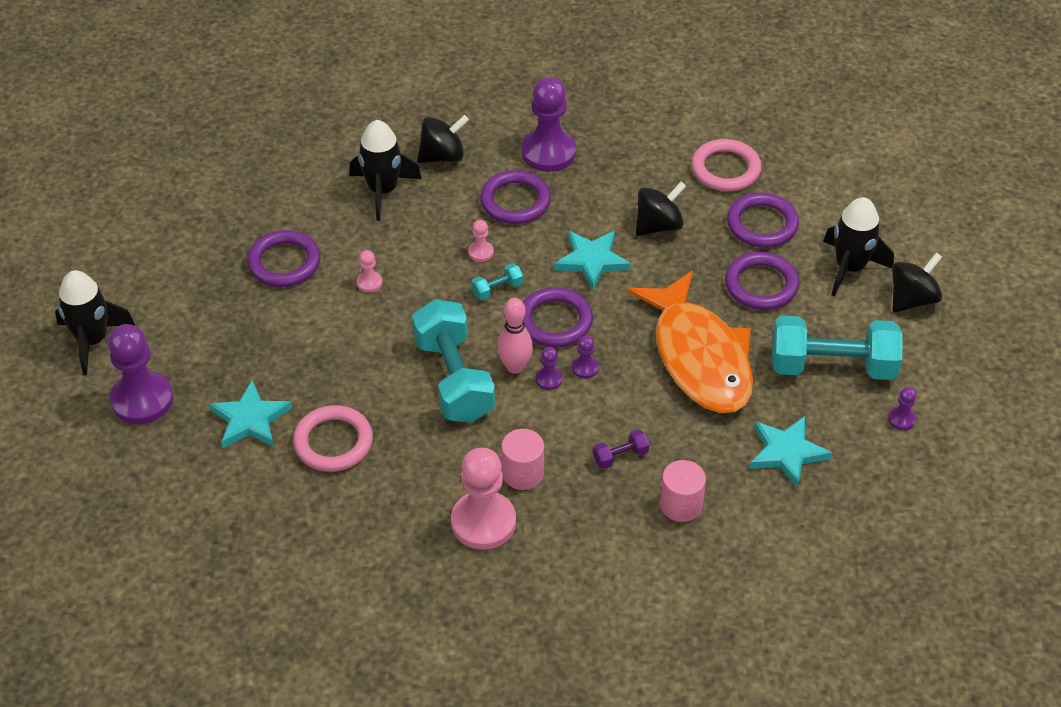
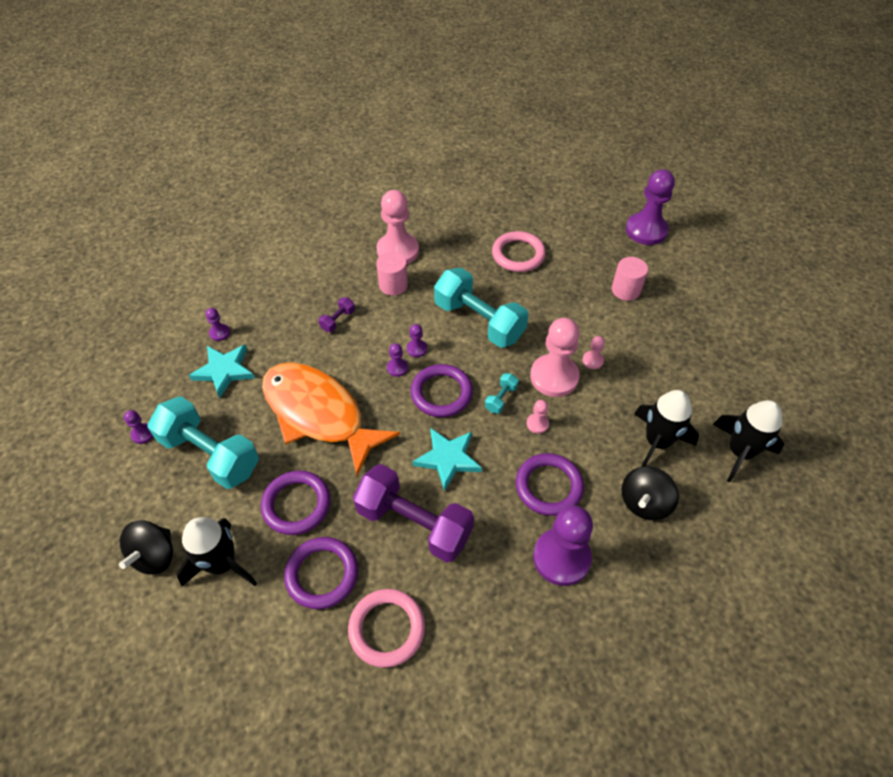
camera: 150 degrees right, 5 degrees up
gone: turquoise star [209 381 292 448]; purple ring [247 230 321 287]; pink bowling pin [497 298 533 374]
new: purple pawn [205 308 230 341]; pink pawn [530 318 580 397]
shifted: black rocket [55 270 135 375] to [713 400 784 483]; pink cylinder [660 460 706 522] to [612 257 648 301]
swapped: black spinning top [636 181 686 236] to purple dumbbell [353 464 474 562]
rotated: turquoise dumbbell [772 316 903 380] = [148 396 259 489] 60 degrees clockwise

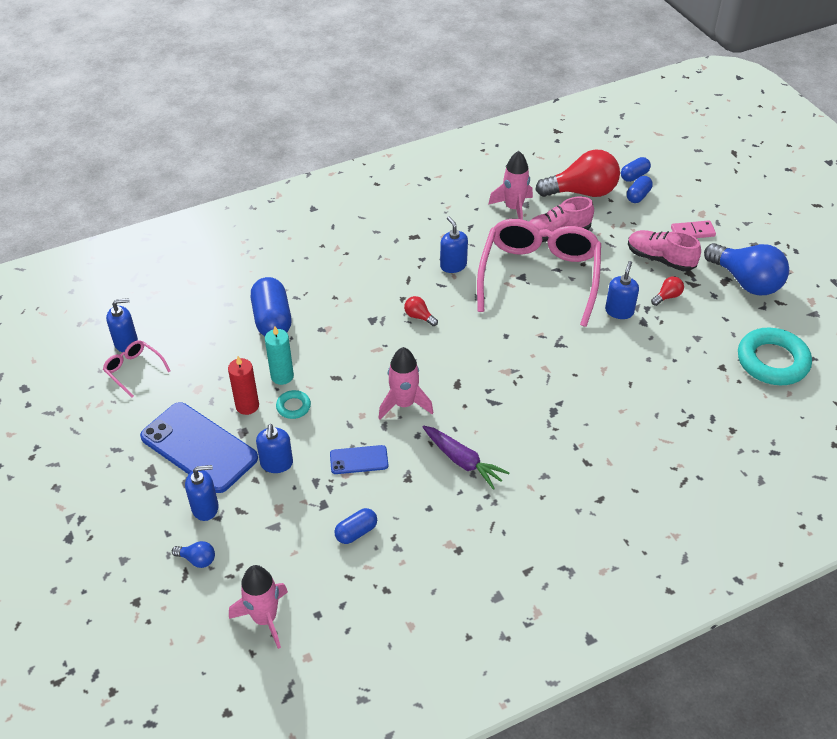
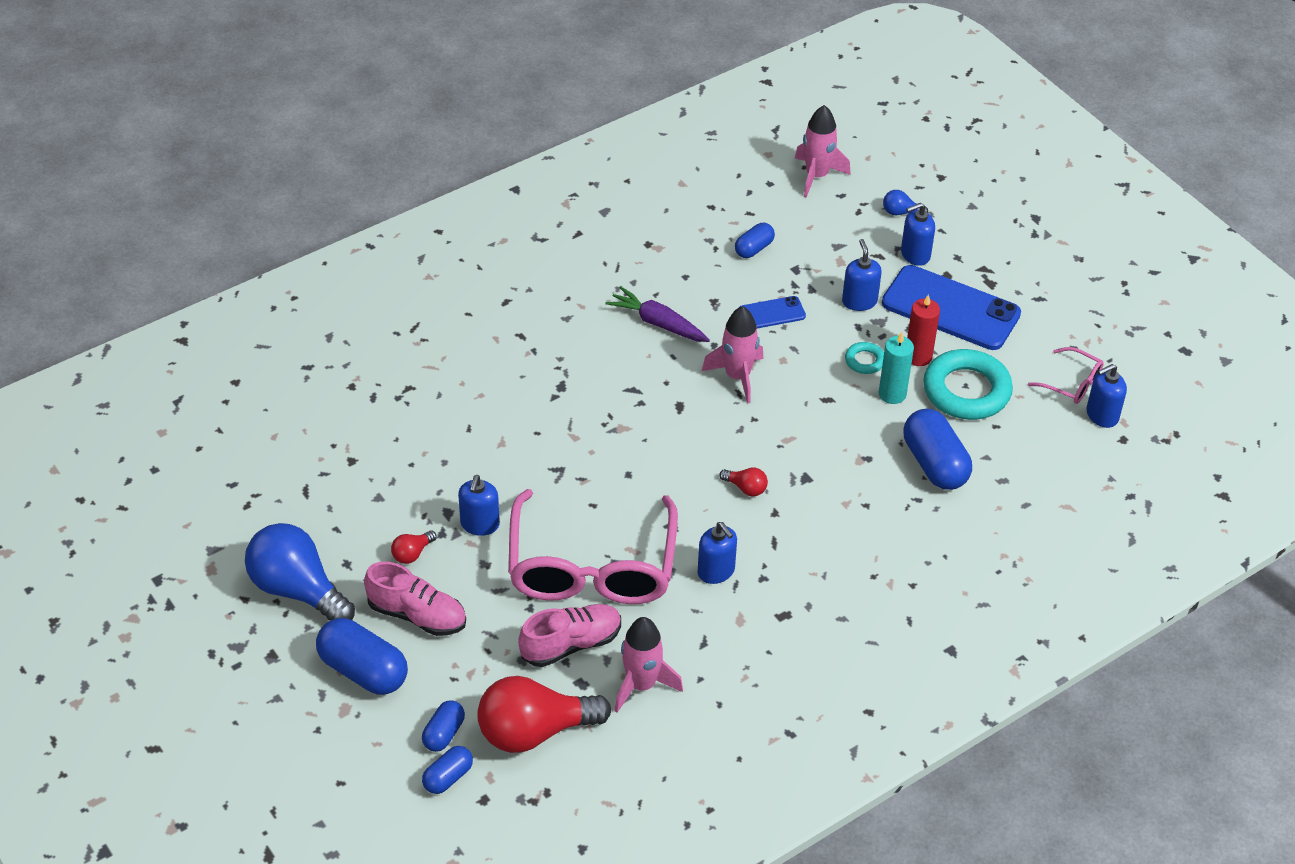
camera: 170 degrees right, 0 degrees up
shifted: turquoise ring [738 328 812 385] to [923 349 1013 420]
swapped: pink domino [671 220 716 238] to blue capsule [316 618 408 695]

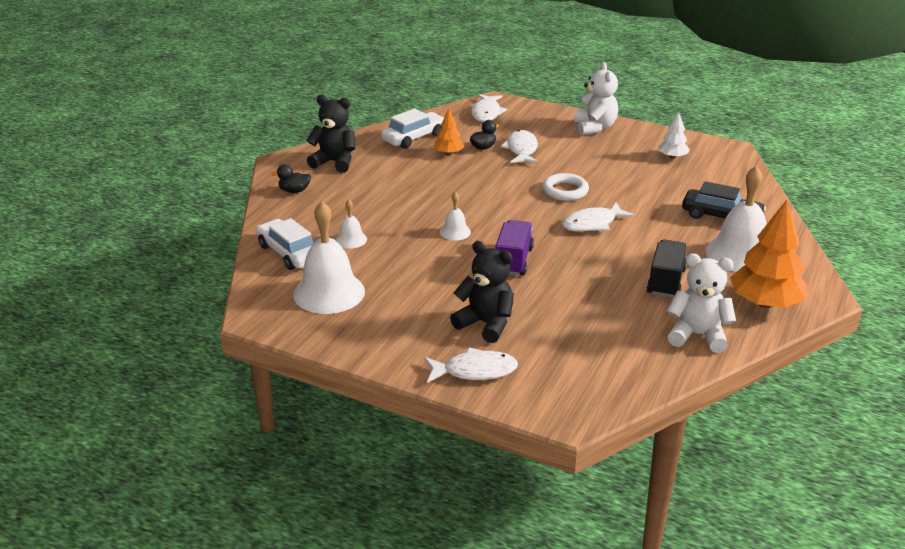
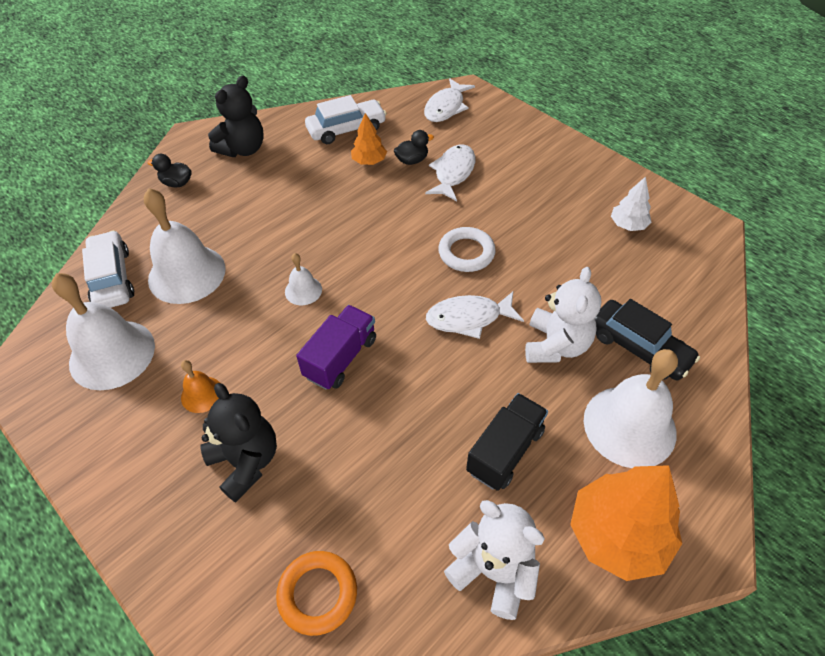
camera: 20 degrees right, 20 degrees up
gone: white fish [424 347 518 383]
new: orange bell [181 360 220 413]; orange ring [276 551 357 636]
shifted: white teddy bear [574 62 618 135] to [525 267 601 363]
rotated: black teddy bear [306 95 355 173] = [208 76 263 157] 90 degrees clockwise
scaled: white bell [336 200 367 248] = [144 188 226 304] x2.09

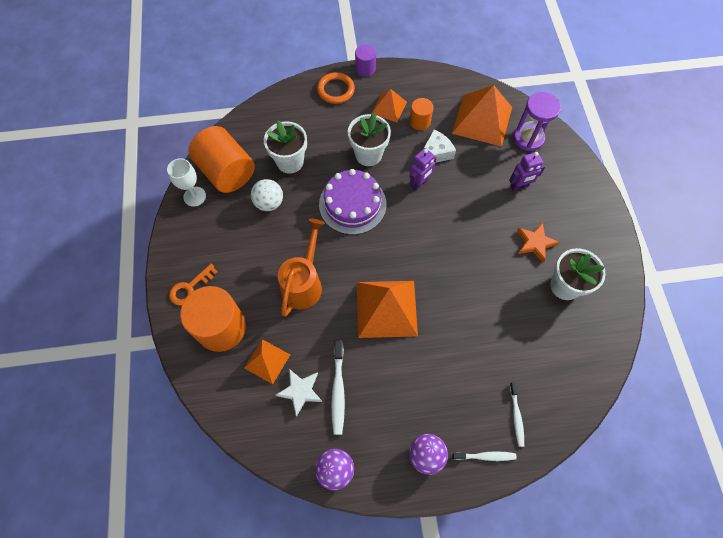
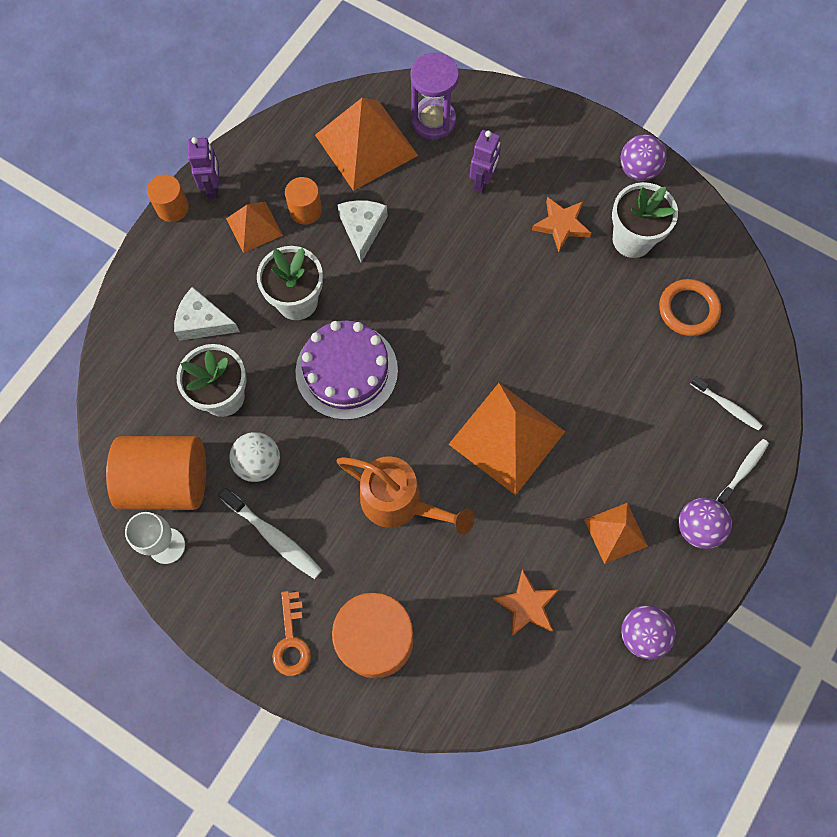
camera: 50 degrees left, 5 degrees up
new: white cheese [174 287 240 340]; purple ball [620 134 667 181]
shifted: orange pyramid [244 339 290 384] to [584 503 648 564]; orange ring [317 72 355 104] to [659 279 721 336]; white toothbrush [331 340 345 435] to [219 488 322 579]; purple robot [409 148 437 191] to [188 137 219 199]
repainted: white star [276 369 322 416] to orange star [493 570 559 637]; purple cylinder [355 45 376 77] to orange cylinder [147 174 189 222]
rotated: orange watering can [278 218 325 317] = [337 456 474 535] 150 degrees clockwise

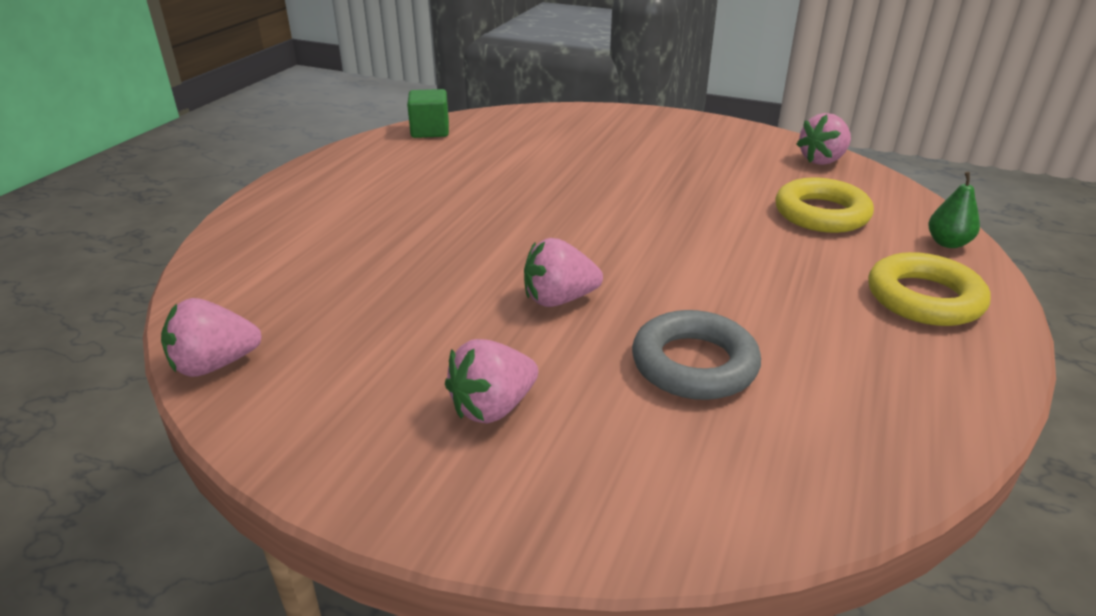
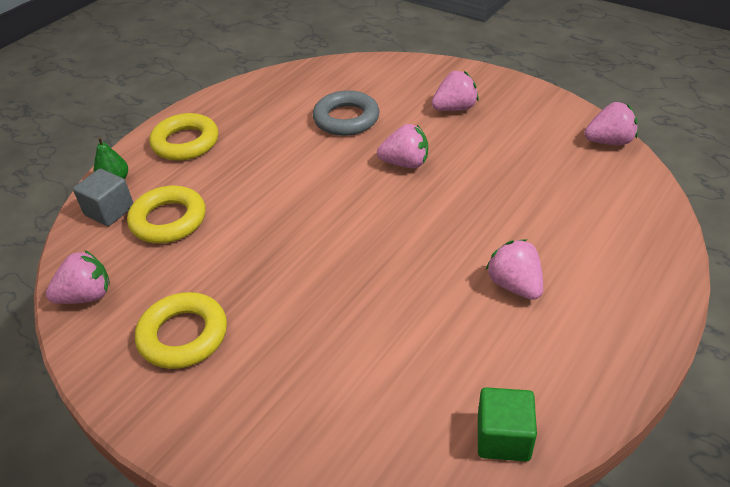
camera: 165 degrees left, 10 degrees up
new: grey cube [73 169 133 226]; yellow ring [135 292 227 369]; pink strawberry [486 239 543 300]

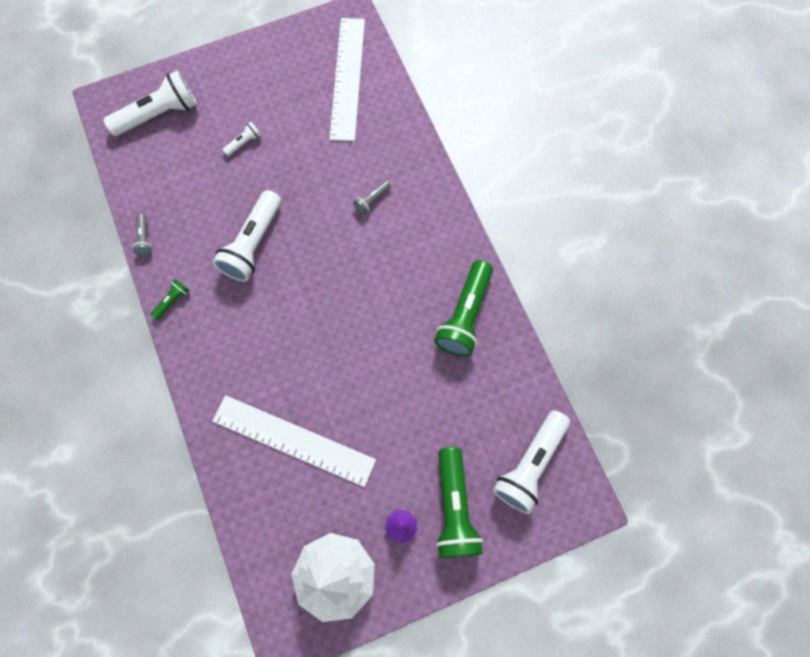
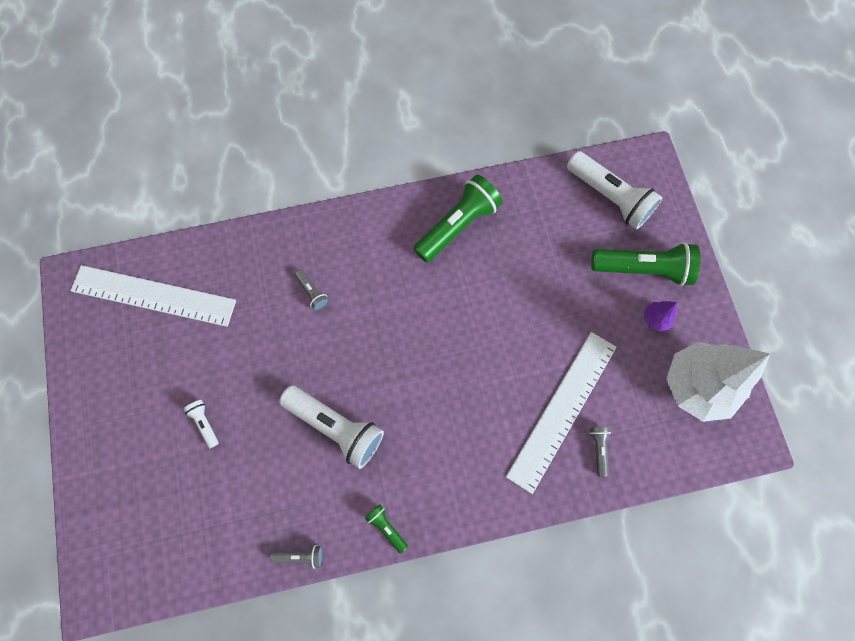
camera: 80 degrees left, 0 degrees up
gone: white flashlight [103 70 197 136]
new: grey flashlight [589 427 611 477]
rotated: green flashlight [434 260 493 357] = [413 175 503 263] 75 degrees counterclockwise

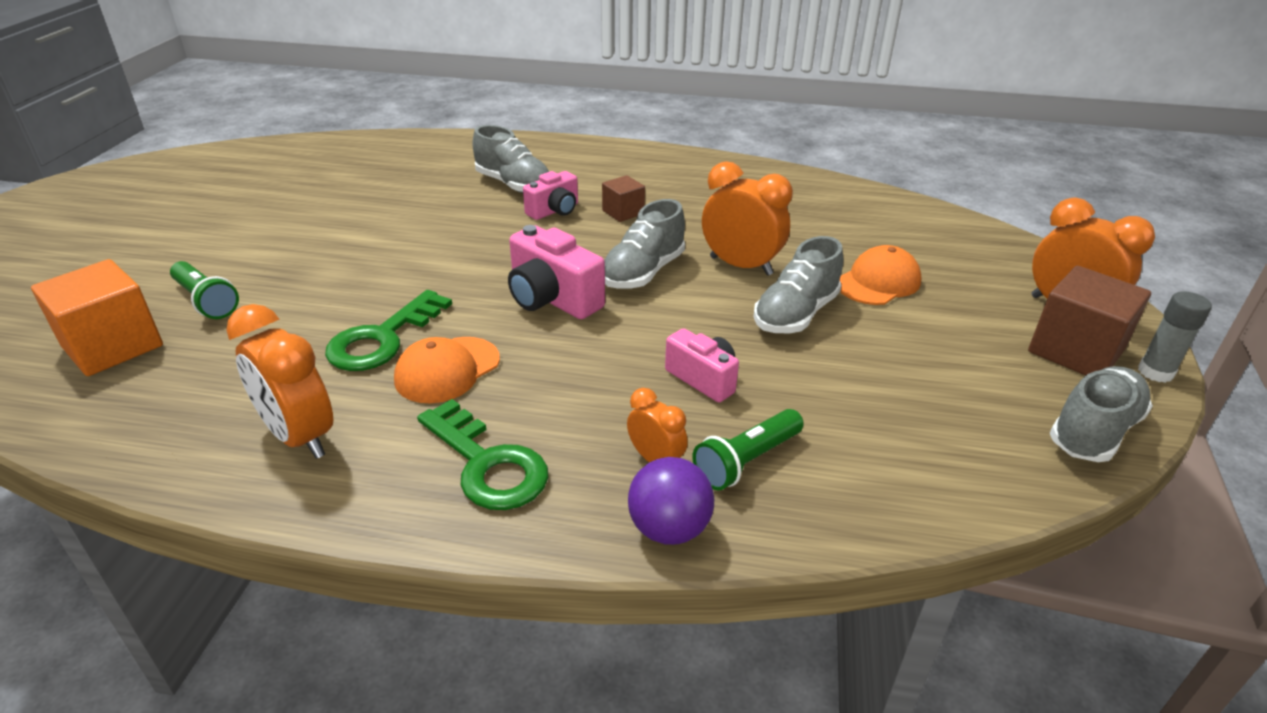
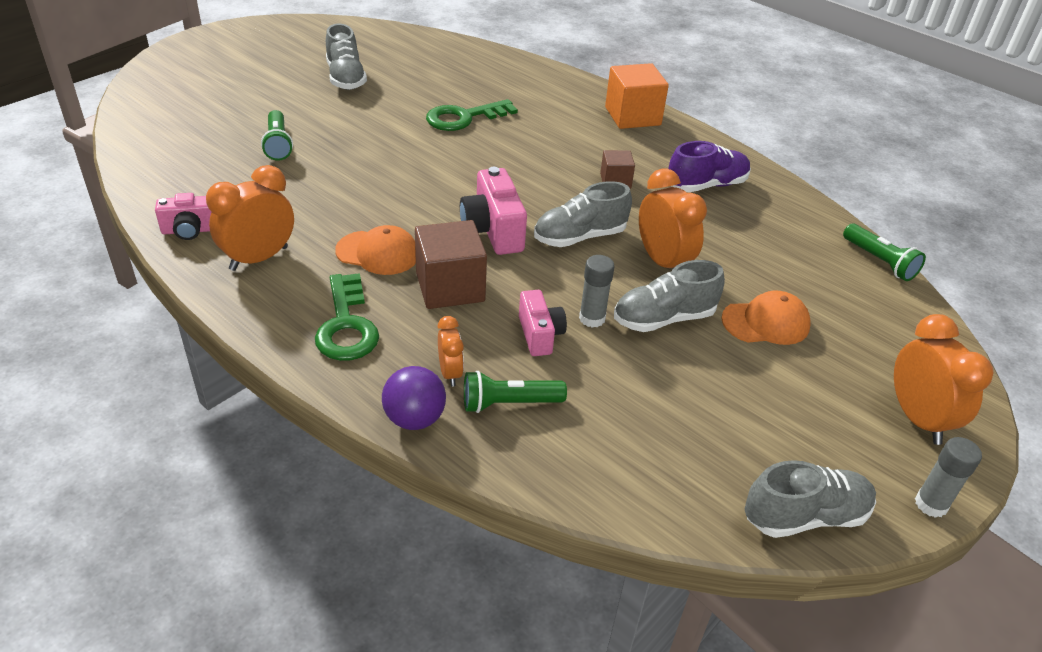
camera: 30 degrees right, 5 degrees up
new: grey glue stick [579 255 614 328]; purple shoe [668 141 751 192]; green flashlight [843 224 926 281]
shifted: orange cube [31 259 163 376] to [605 63 669 129]; green key [325 290 452 371] to [426 99 518 131]; grey shoe [472 125 549 193] to [326 24 367 90]; pink camera [523 171 578 220] to [155 193 211 240]; brown cube [1028 266 1151 376] to [415 220 487 309]
rotated: orange clock [227 304 334 459] = [206 165 294 271] 60 degrees clockwise; orange cap [394 337 500 403] = [335 225 416 275] 150 degrees counterclockwise

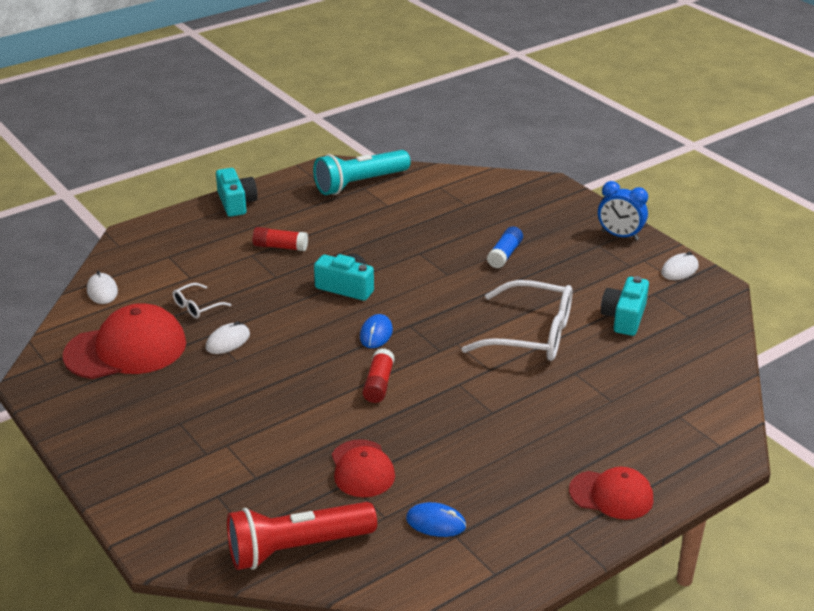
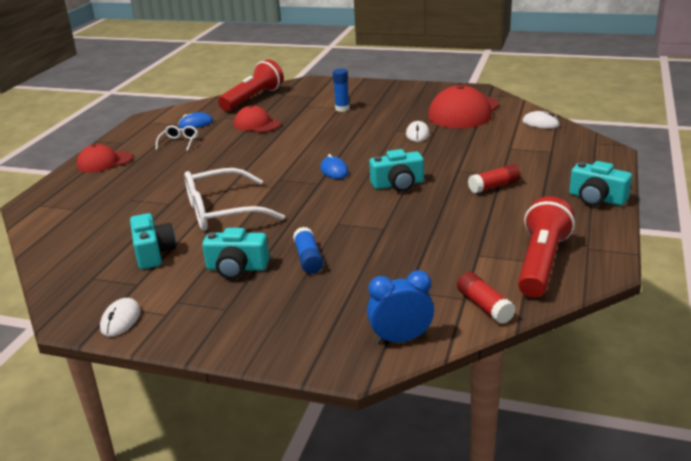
camera: 145 degrees right, 5 degrees down
new: turquoise camera [202 228 269 279]; blue glue stick [333 68 350 112]
shifted: white glasses [173 283 232 318] to [156 126 198 151]; red glue stick [362 348 395 403] to [457 272 516 324]; blue clock [598 181 648 240] to [367 270 434 344]
repainted: turquoise flashlight [313 150 411 195] to red flashlight [518 196 575 298]

